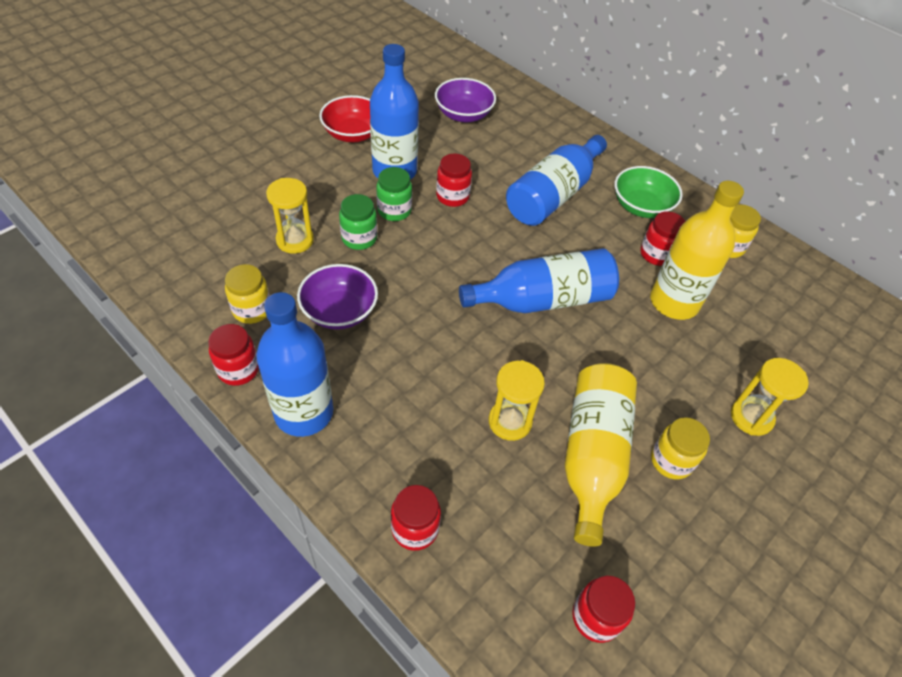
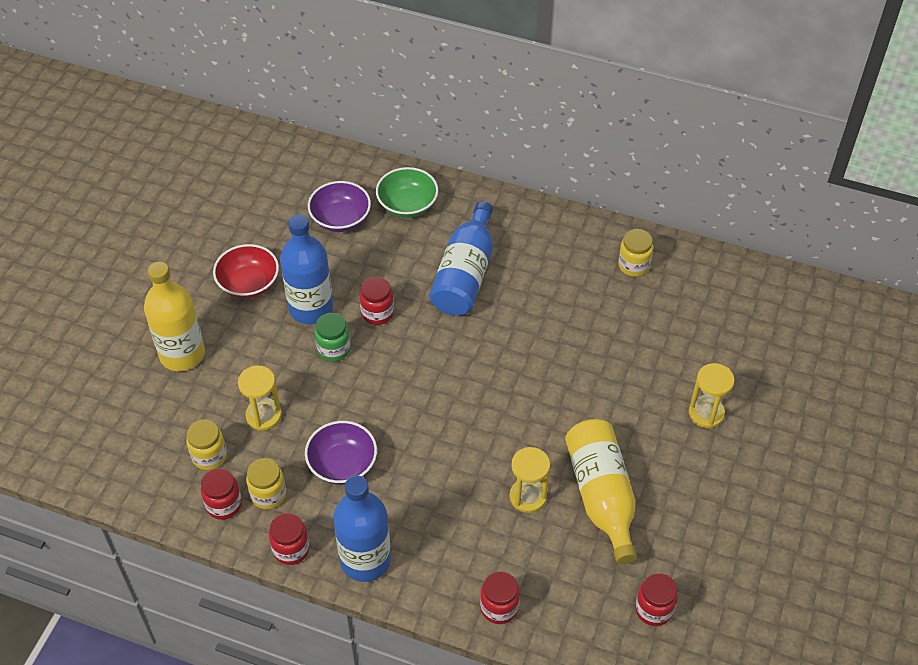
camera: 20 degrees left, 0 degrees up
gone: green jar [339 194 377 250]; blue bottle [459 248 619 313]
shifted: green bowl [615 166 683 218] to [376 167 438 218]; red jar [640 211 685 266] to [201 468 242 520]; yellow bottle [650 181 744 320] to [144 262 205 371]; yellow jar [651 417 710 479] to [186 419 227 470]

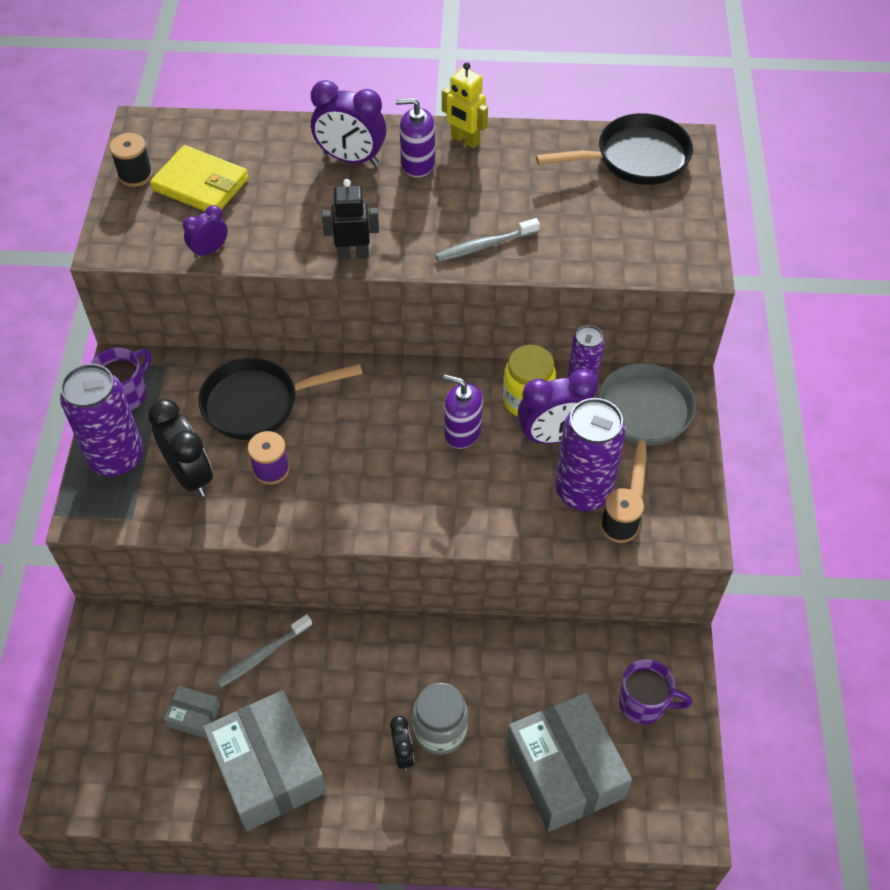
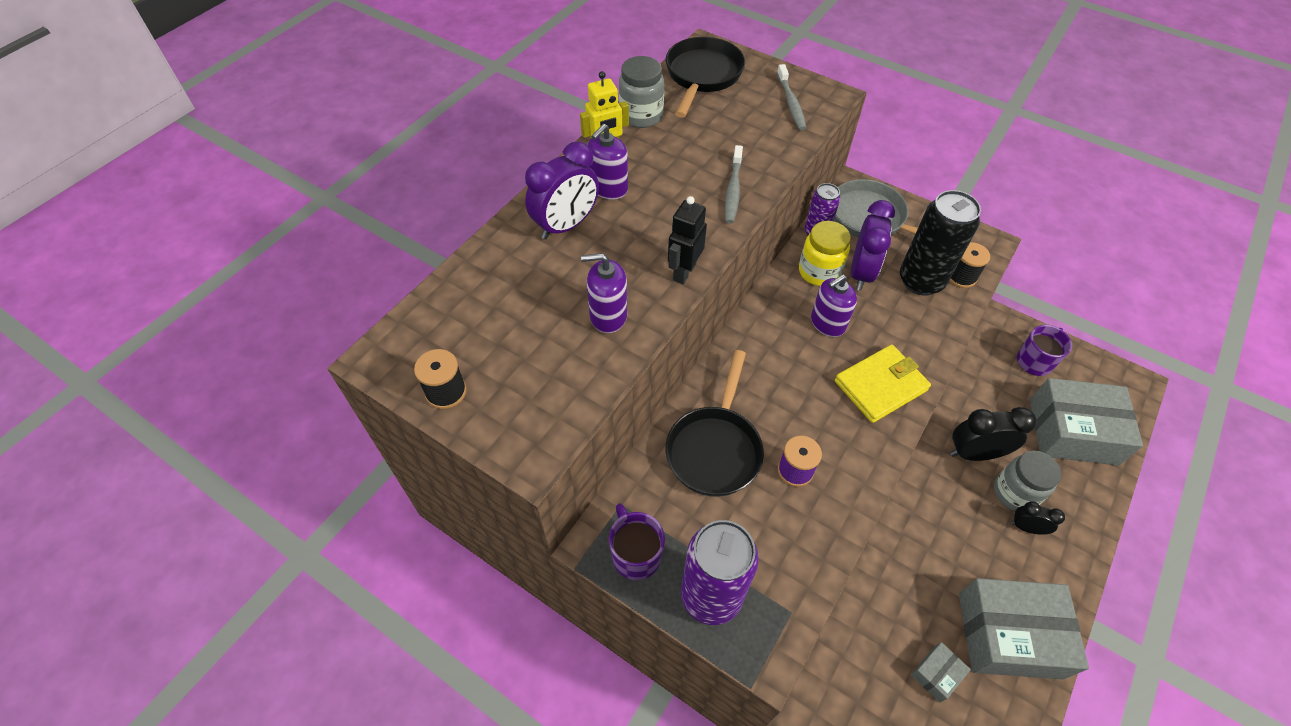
camera: 60 degrees left, 0 degrees up
gone: purple clock [183 205 228 258]
new: purple soap dispenser [581 253 627 333]; grey jar [619 56 664 128]
shifted: black clock [148 399 213 497] to [950 407 1036 461]; yellow wallet [150 145 249 211] to [835 345 931 423]; grey toothbrush [216 614 312 688] to [777 64 806 130]
repainted: purple can [555 398 626 511] to black can [900 190 981 296]

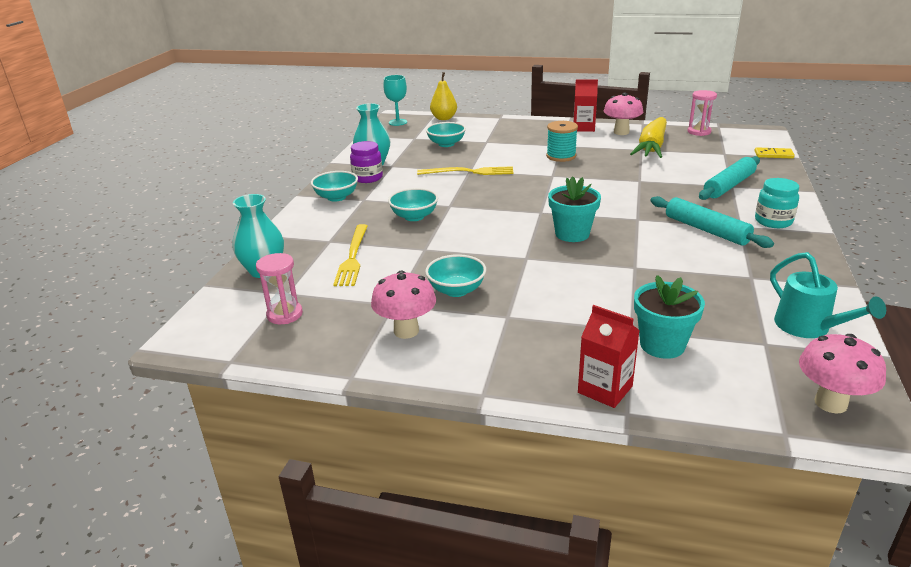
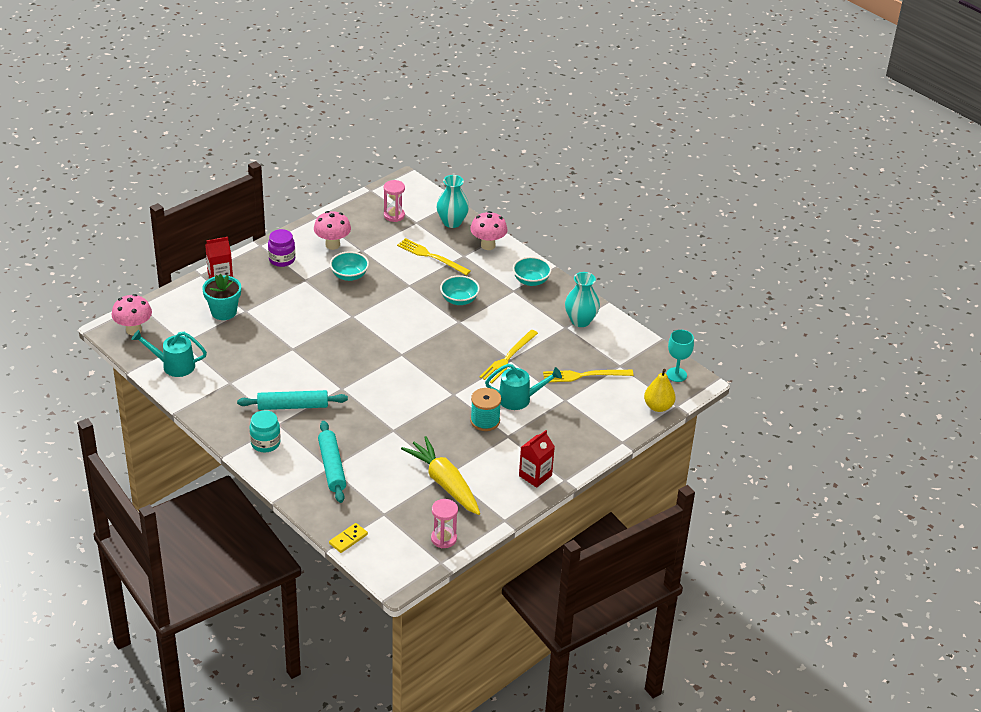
camera: 120 degrees right, 10 degrees up
gone: turquoise flower pot [548 176 601 242]
new: turquoise watering can [485 364 562 410]
shifted: purple jar [350 141 383 183] to [268 229 295 267]; pink mushroom [604 93 643 135] to [470 211 507 250]
swapped: turquoise bowl [426 122 466 147] to yellow fork [543 370 634 382]

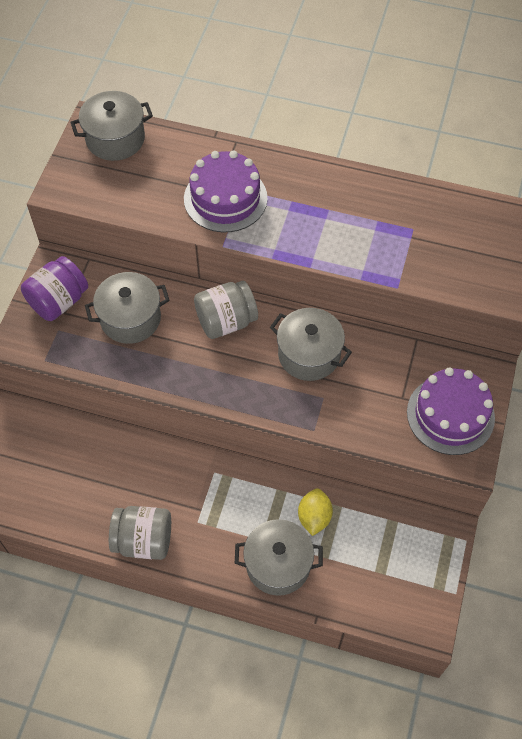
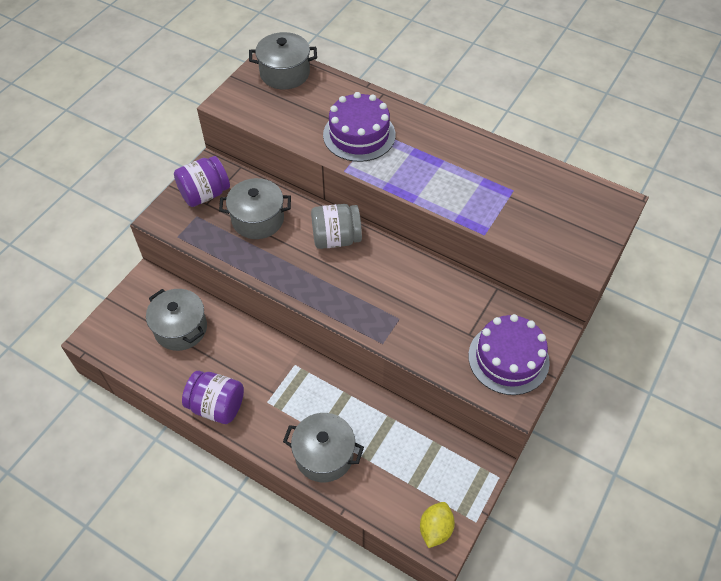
camera: 15 degrees right, 5 degrees down
shifted: grey pot [270 308 352 381] to [146 289 207 351]; yellow lemon [298 488 333 536] to [420 502 455 548]
repainted: grey jar [109 506 171 560] to purple jar [182 371 244 424]

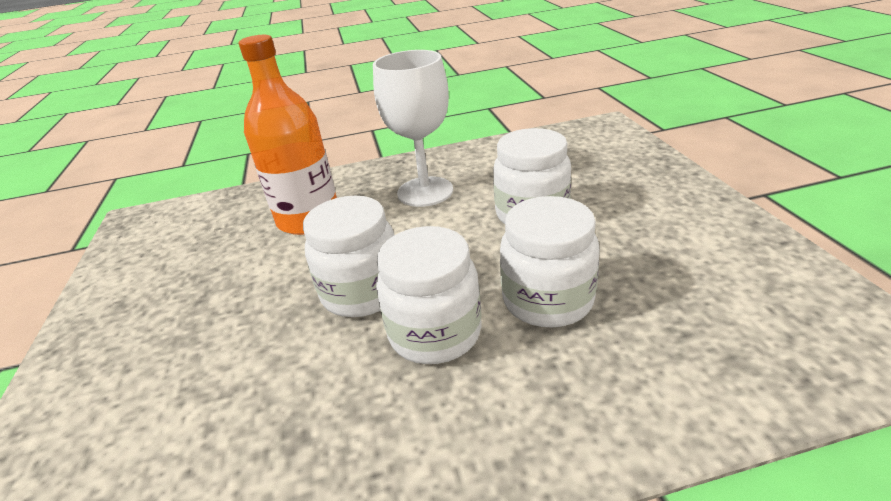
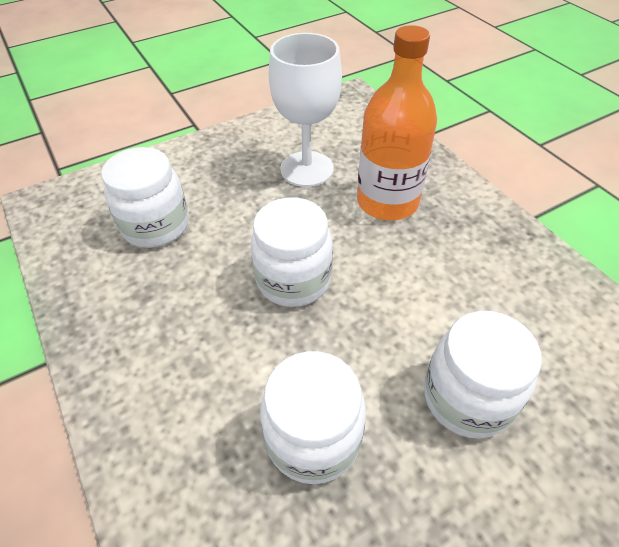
camera: 70 degrees right, 15 degrees up
shifted: white goblet [373 50 453 207] to [268 33 342 187]; white jar [376 226 482 364] to [101 147 189 248]

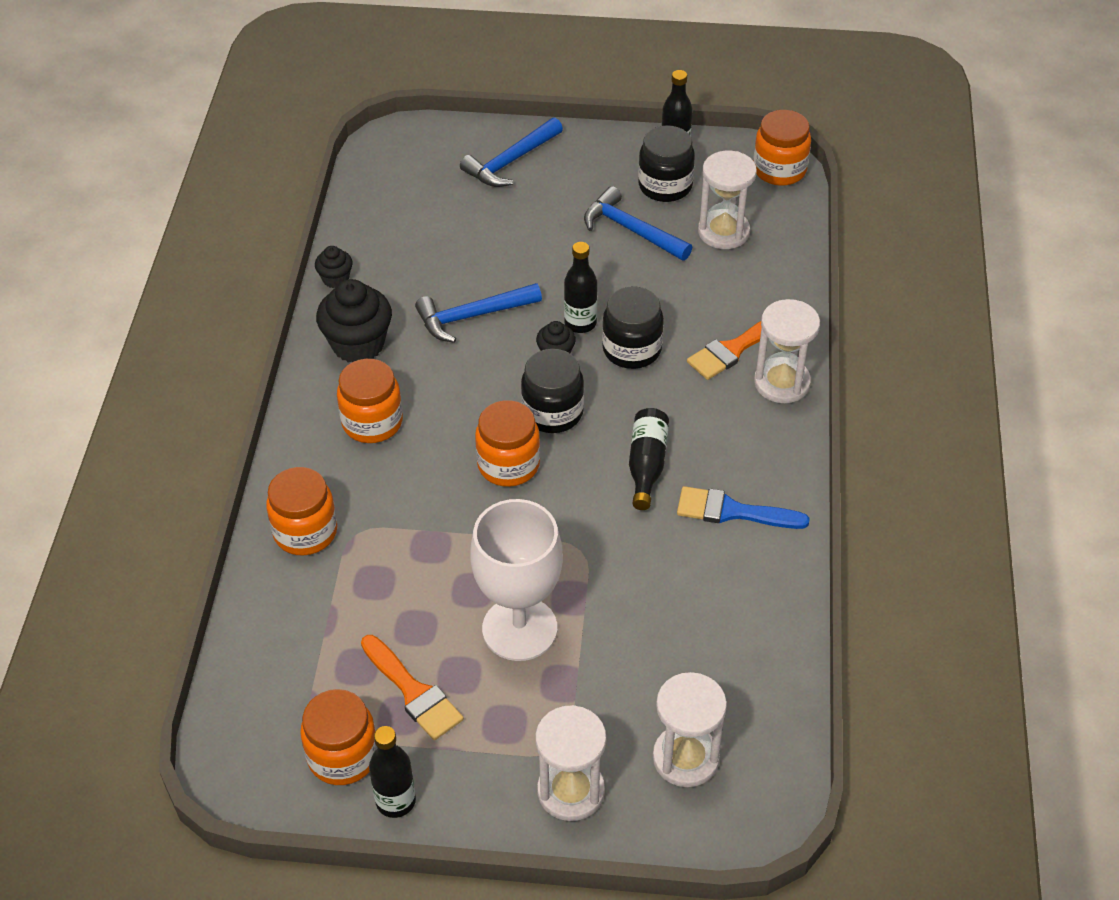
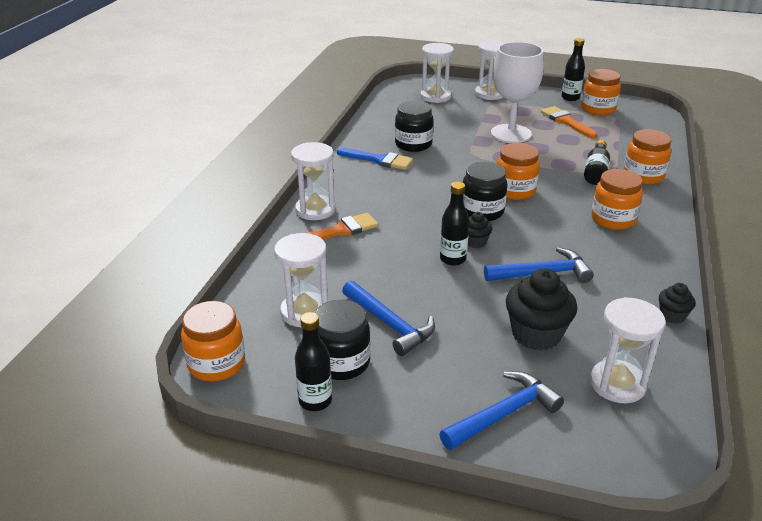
camera: 170 degrees left, 15 degrees down
new: white hourglass [590 297 665 403]
shifted: black cupcake [316 279 392 362] to [506 269 577 351]; black jar [602 287 664 369] to [395 101 433 152]; black bottle [629 408 669 510] to [584 140 610 185]

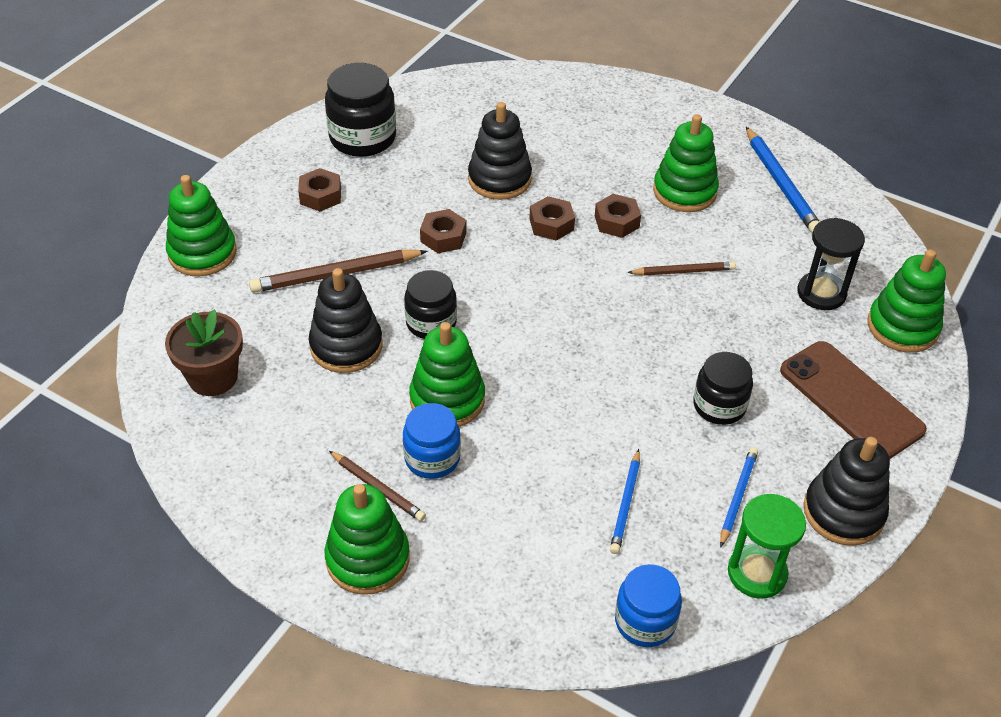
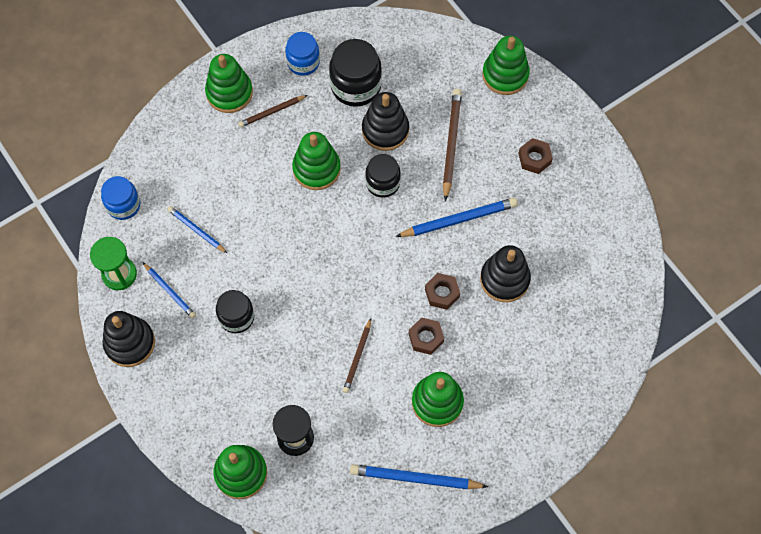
camera: 115 degrees right, 20 degrees up
gone: brown flower pot [165 309 243 396]; brown phone [780 341 927 459]
shifted: black jar [325 63 396 157] to [329 39 382 107]; blue jar [403 403 461 479] to [285 32 320 76]
swapped: brown nut [420 209 467 253] to blue pencil [395 198 518 237]

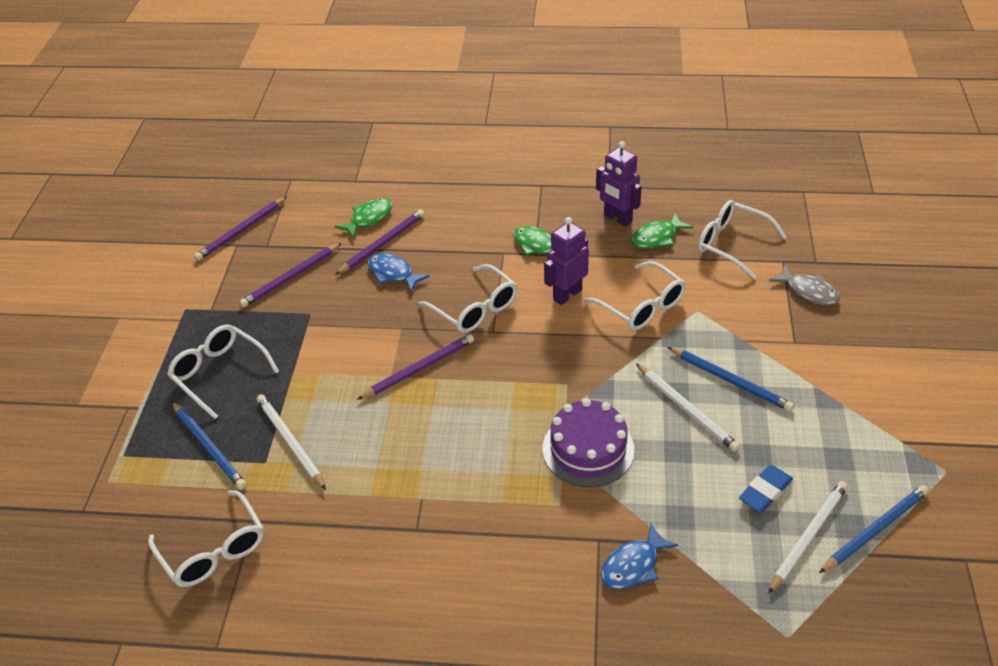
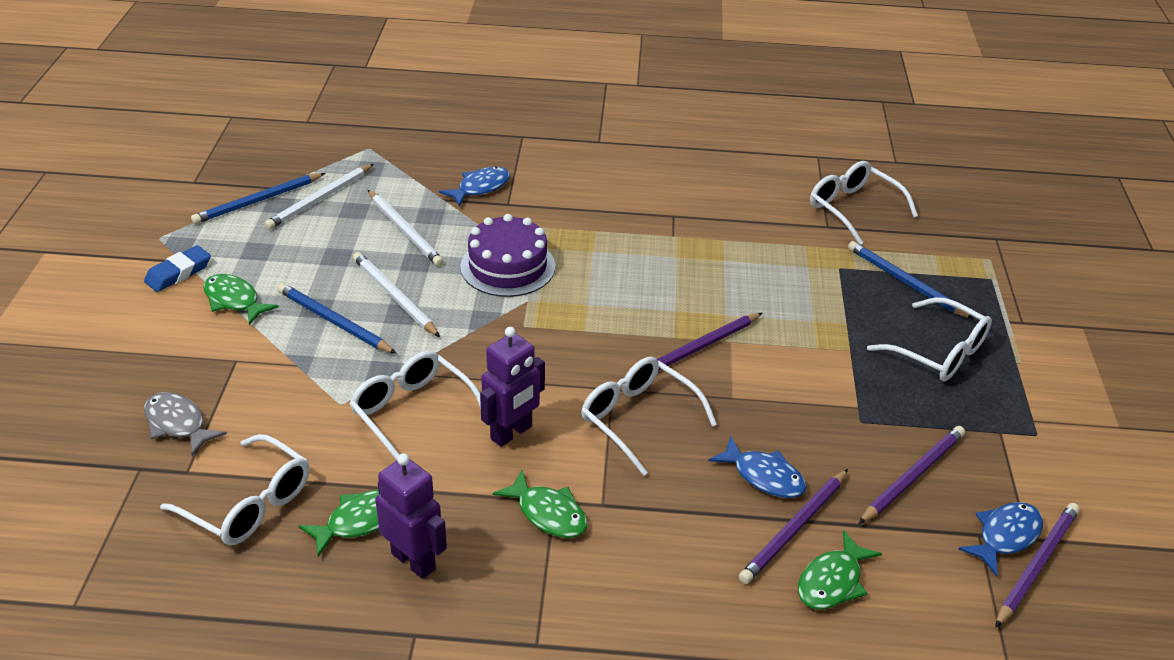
camera: 175 degrees right, 5 degrees down
new: green fish [203 274 279 325]; blue fish [958 502 1043 576]
shifted: white pencil [257 394 326 490] to [368 190 444 266]; blue eraser [739 465 793 512] to [144 245 211 292]

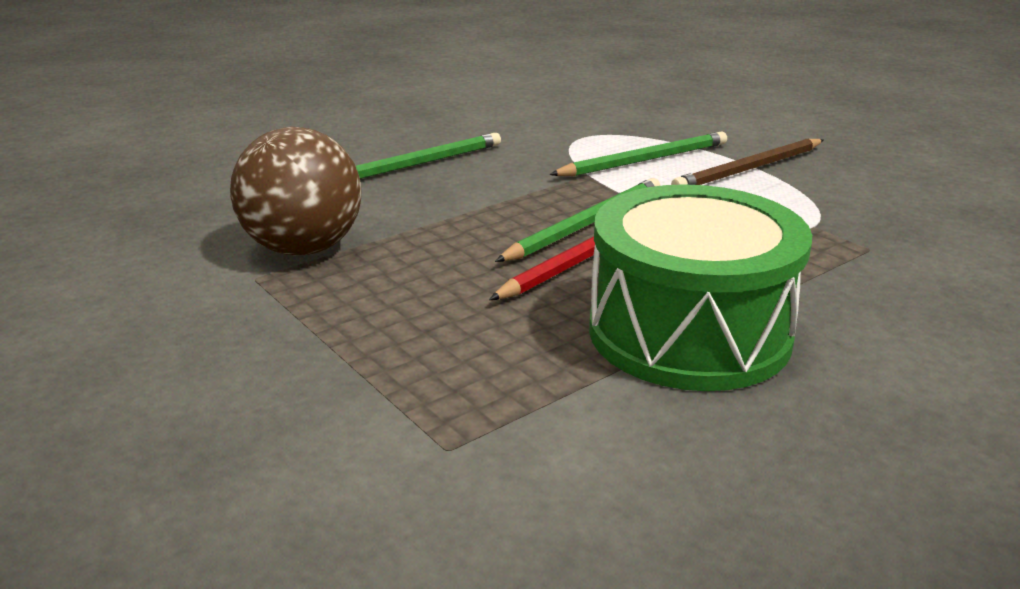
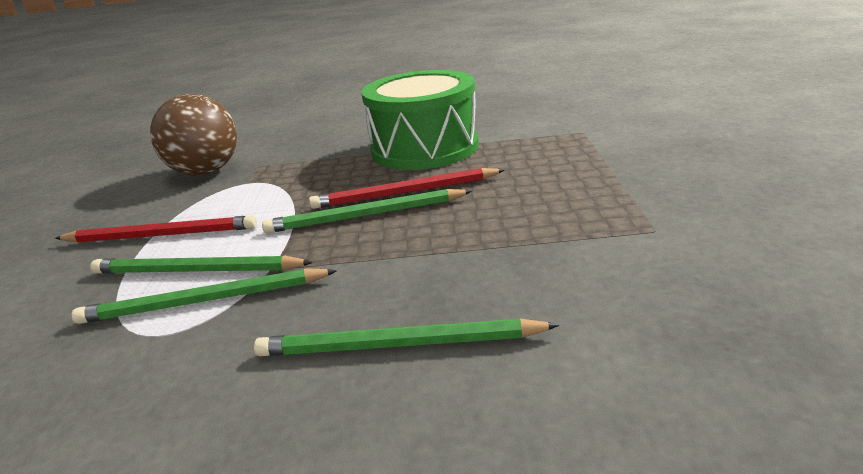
camera: 140 degrees left, 0 degrees up
new: green pencil [72 268 337 324]
shifted: brown ball [230 127 362 256] to [150 94 237 176]
repainted: brown pencil [671 138 824 185] to red pencil [55 215 257 243]

